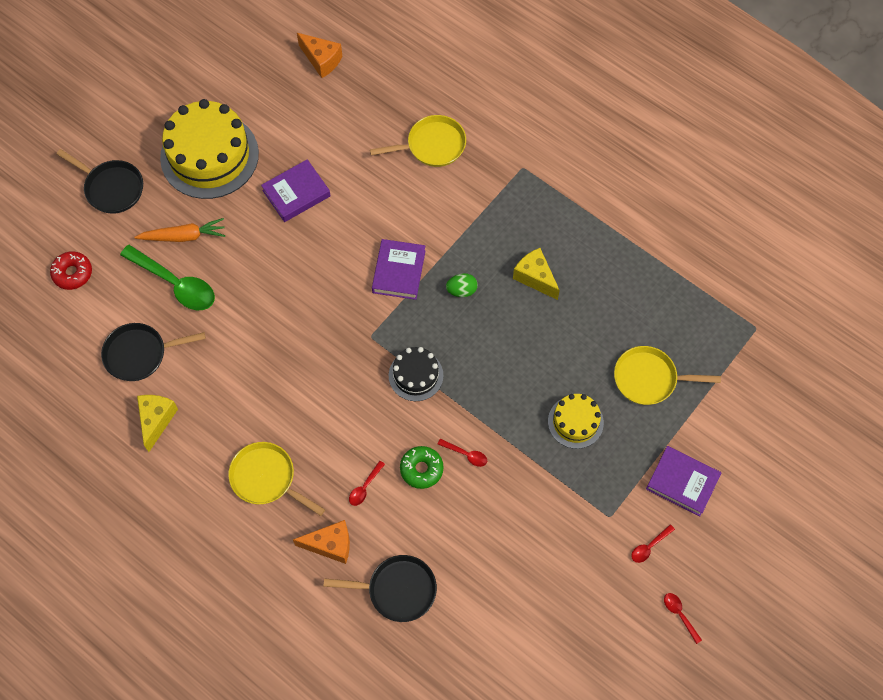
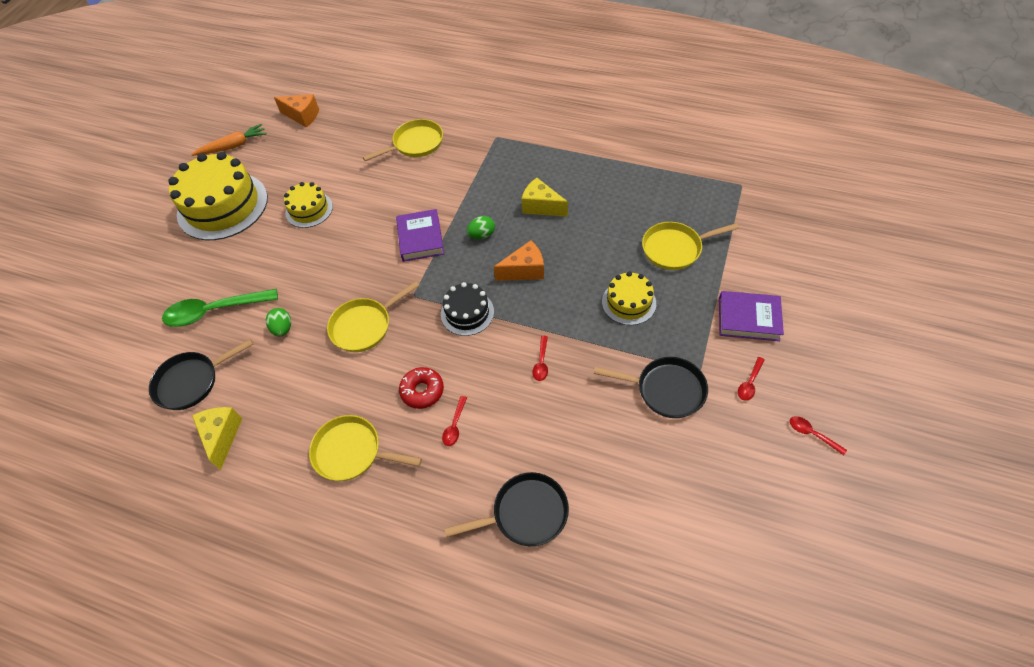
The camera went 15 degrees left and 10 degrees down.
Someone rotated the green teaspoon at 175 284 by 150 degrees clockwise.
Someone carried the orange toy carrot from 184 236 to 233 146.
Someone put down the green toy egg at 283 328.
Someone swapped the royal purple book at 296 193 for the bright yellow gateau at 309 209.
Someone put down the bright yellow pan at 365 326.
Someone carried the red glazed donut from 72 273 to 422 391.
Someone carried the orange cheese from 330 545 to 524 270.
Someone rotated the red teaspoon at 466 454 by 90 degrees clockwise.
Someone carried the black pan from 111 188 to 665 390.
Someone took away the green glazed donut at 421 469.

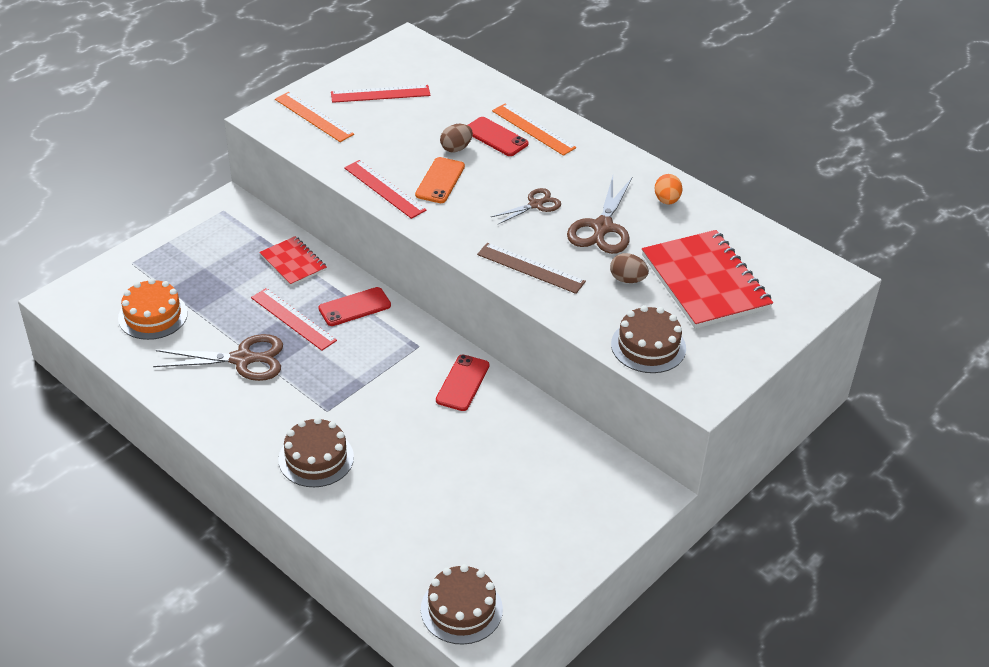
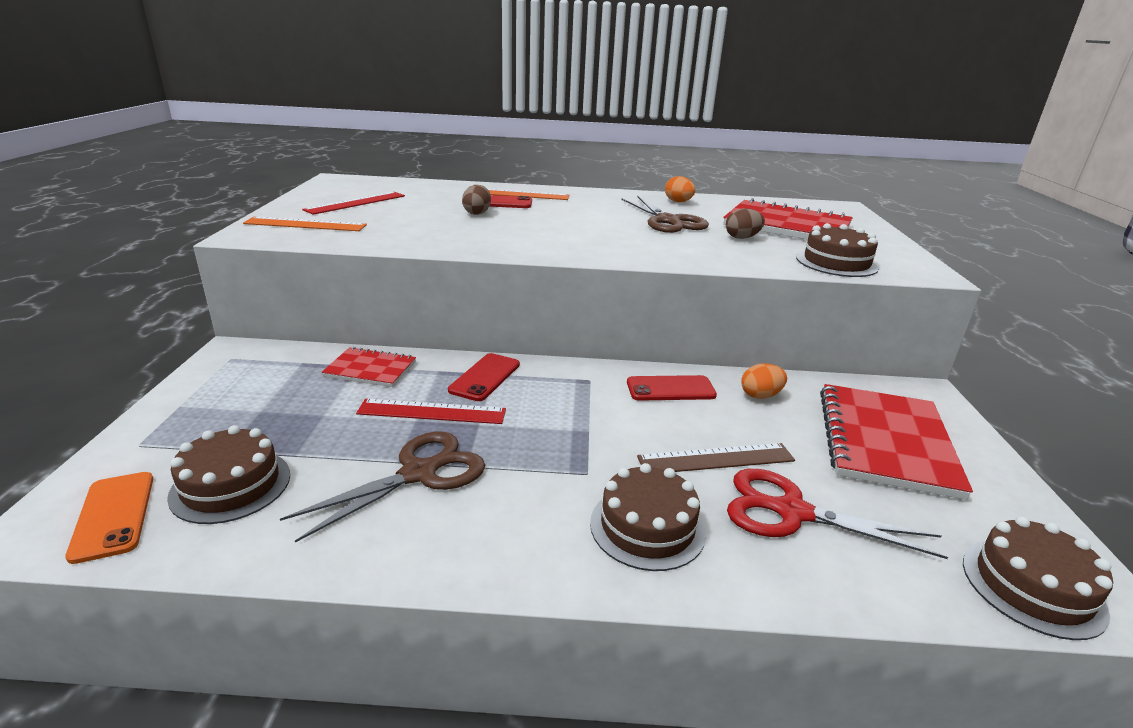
The camera went 40 degrees left and 15 degrees down.
Someone carried the orange smartphone from 440 181 to 113 516.
Someone repainted the orange gateau at 153 315, which became the brown gateau at 231 485.
Someone rotated the red smartphone at 462 383 by 75 degrees counterclockwise.
Someone carried the brown straightedge from 530 268 to 716 459.
Someone put down the red scissors at 791 512.
Someone put down the orange toy egg at 760 395.
Someone put down the red exercise book at 885 441.
Someone took away the red straightedge at 384 189.
Someone took away the brown scissors at 536 205.

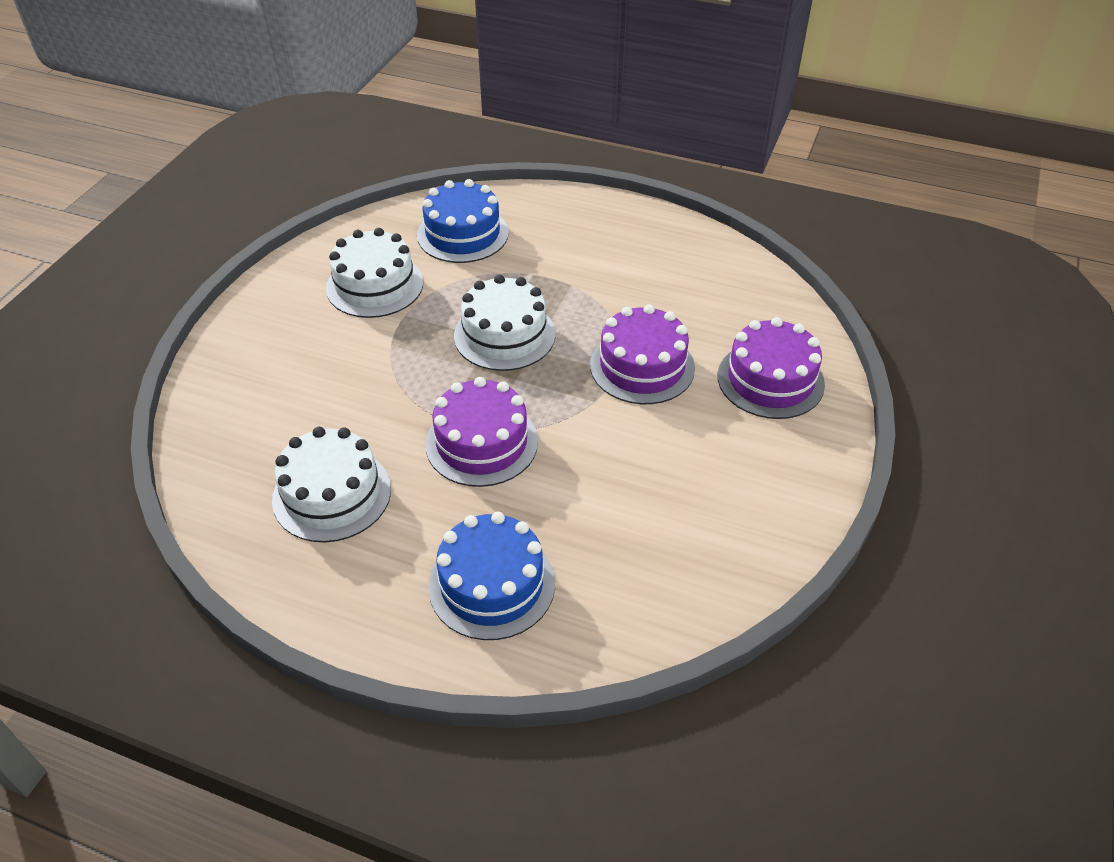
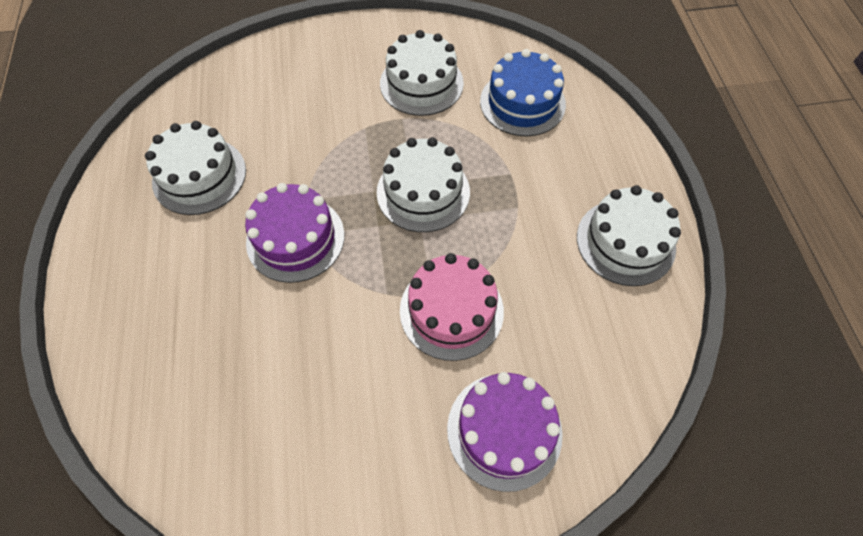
The camera went 60 degrees right and 15 degrees up.
Someone repainted the royal purple gateau at 642 366, which became the rose-pink gateau at 451 310.
Someone put down the white gateau at 625 242.
Someone took away the royal blue gateau at 492 584.

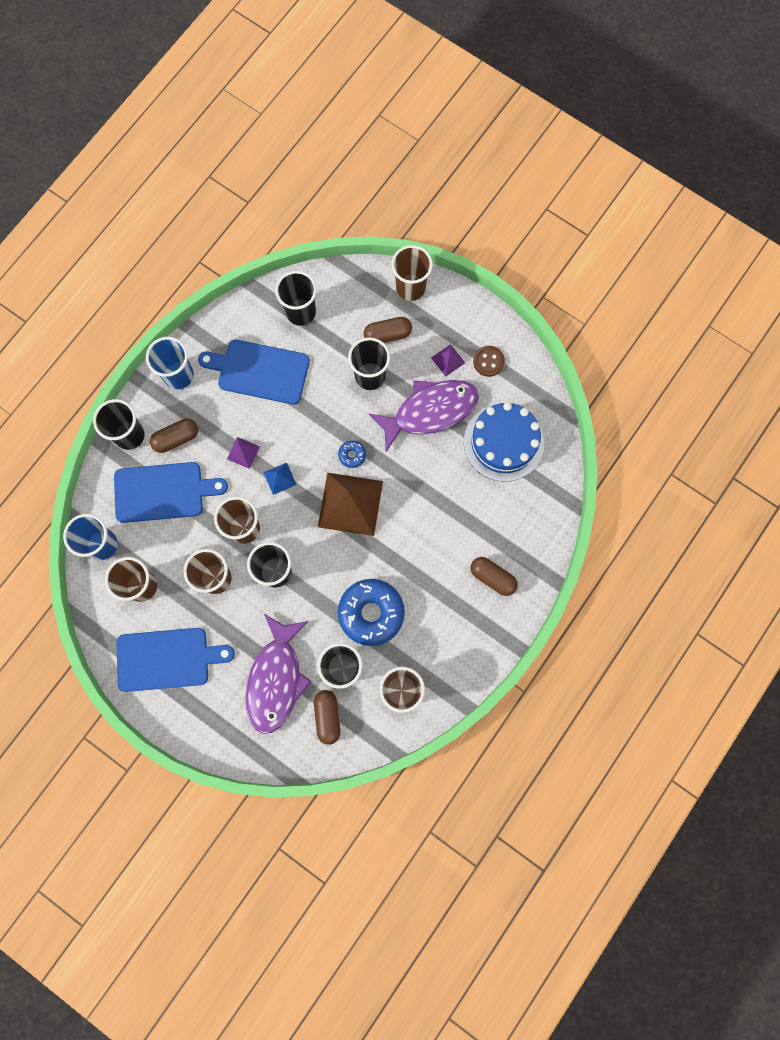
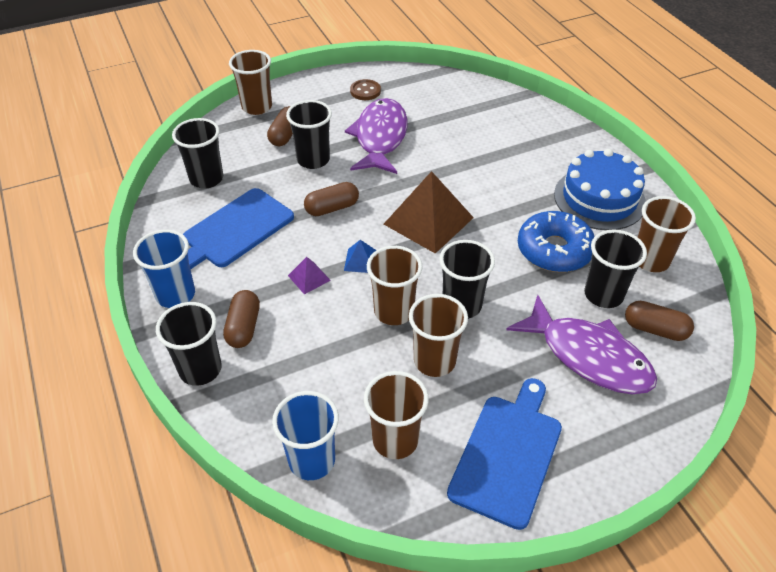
The camera went 60 degrees left and 30 degrees down.
Someone carried the brown pill from 492 578 to 332 208.
Someone carried the royal blue gateau from 503 442 to 599 198.
Someone took away the royal blue bread board at 163 492.
Someone took away the royal blue glazed donut at 352 455.
Someone took away the royal purple solid pyramid at 448 360.

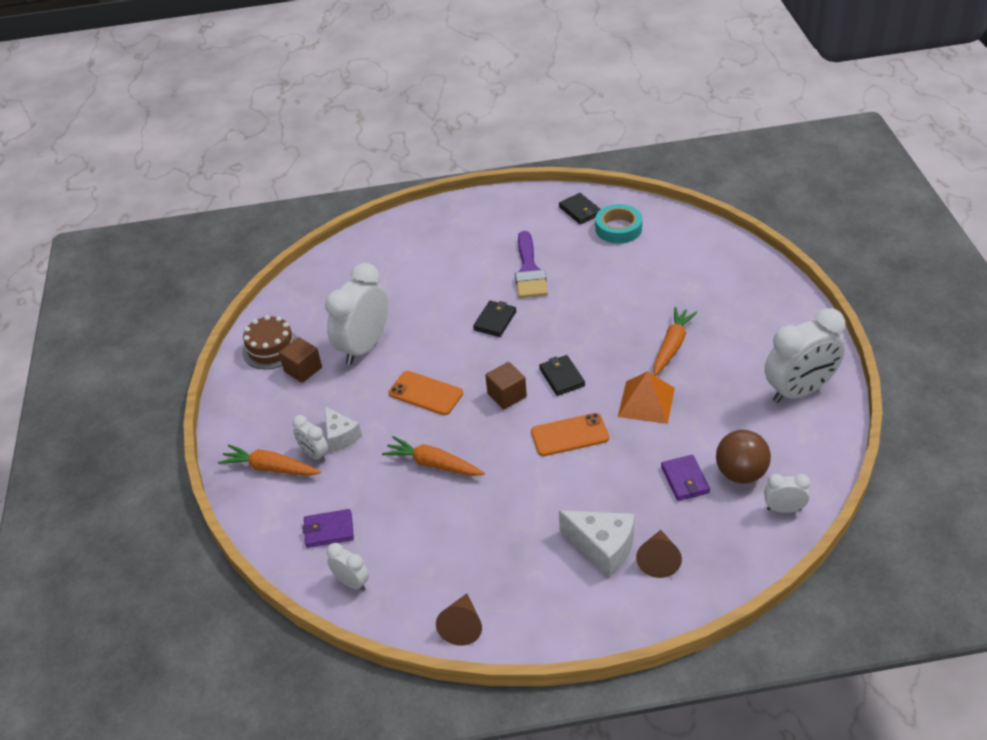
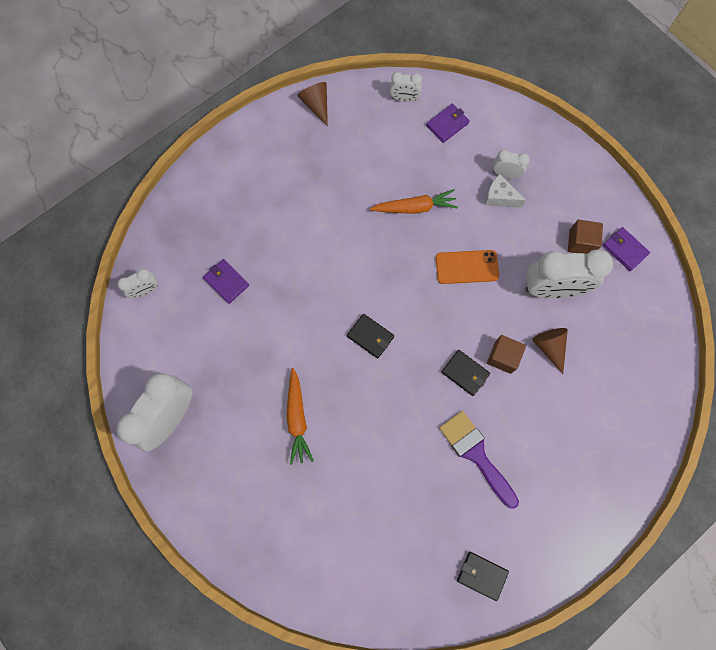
The camera went 145 degrees right and 30 degrees up.
Someone rotated the black card wallet at 495 321 by 45 degrees counterclockwise.
Someone carried the brown block from 507 395 to 503 357.
Someone rotated the white clock at 364 347 by 90 degrees clockwise.
Someone carried the brown cone shape from 658 560 to 549 347.
Someone swapped the brown gateau at 271 348 for the royal purple card wallet at 624 250.
Someone took away the orange toy carrot at 270 468.
Someone took away the orange smartphone at 569 435.
Someone took away the white cheese at 603 548.
Someone took away the turquoise roll of tape at 618 228.
Someone took away the orange solid pyramid at 646 402.
Someone took away the brown sphere at 741 473.

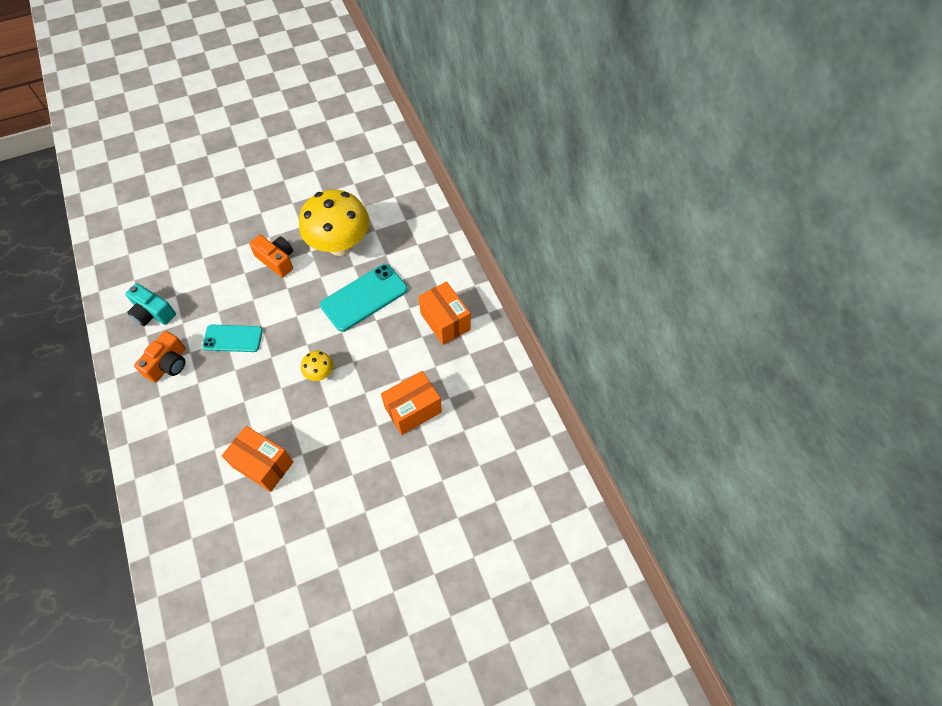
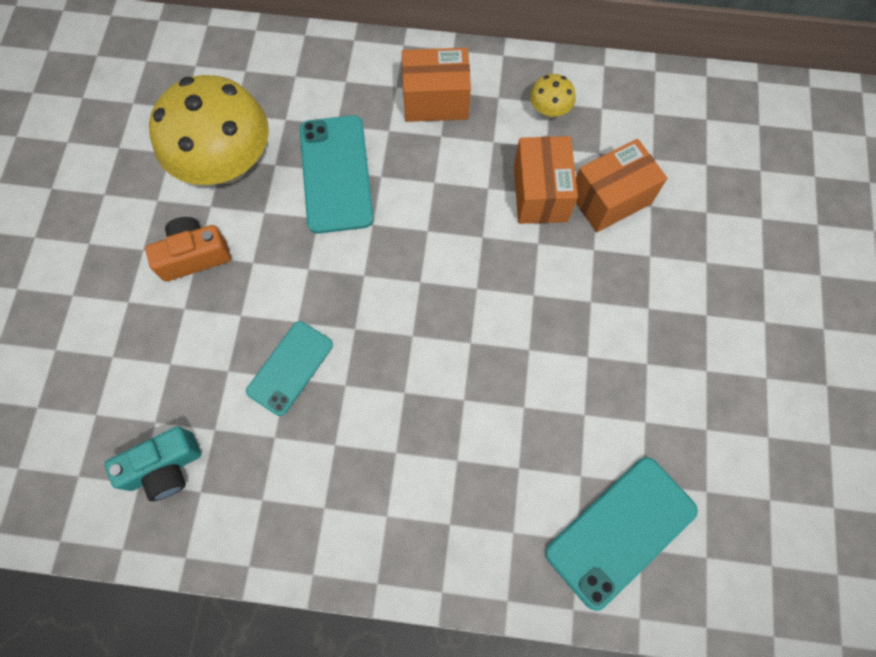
The camera went 60 degrees left and 10 degrees up.
Someone carried the bright yellow mushroom from 320 373 to 549 111.
Someone put down the turquoise smartphone at 621 531.
Someone carried the orange parcel from 263 464 to 610 199.
Someone took away the orange compact camera at 168 364.

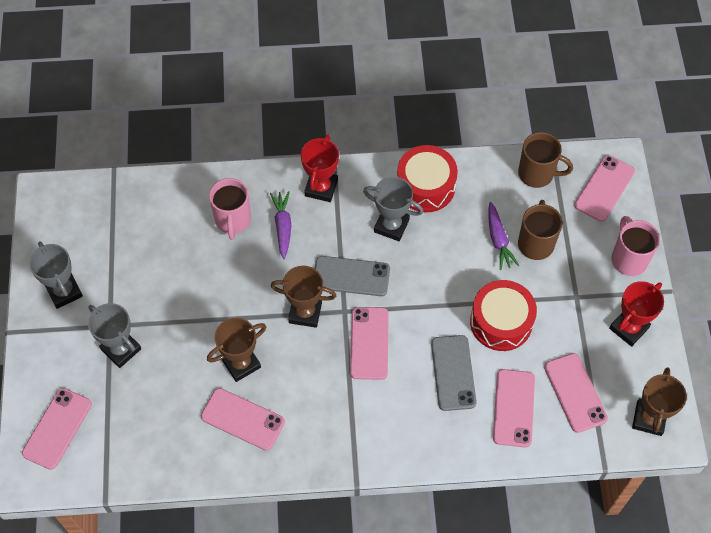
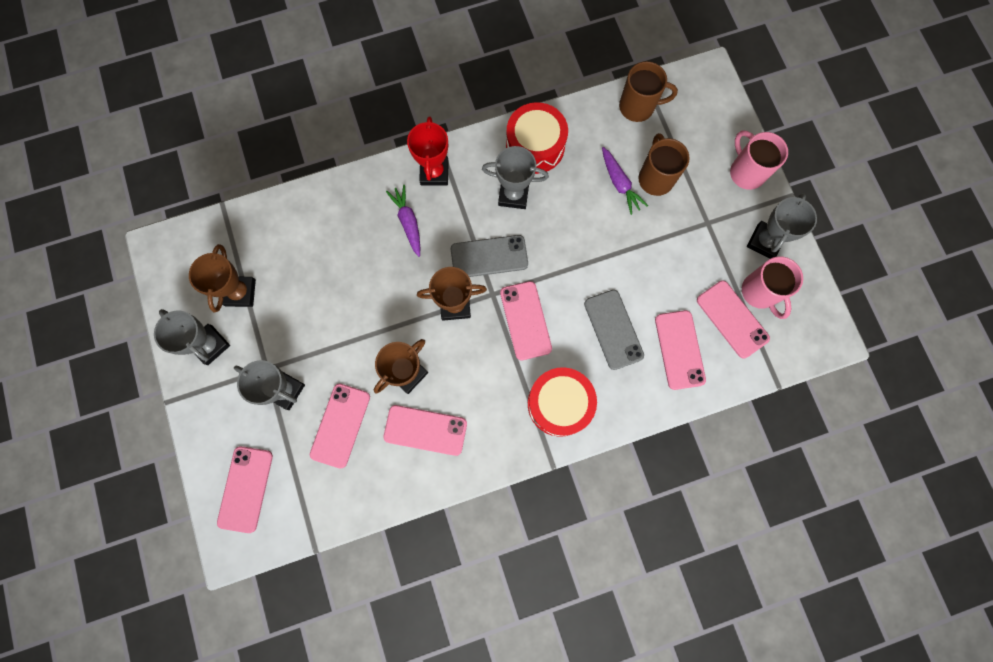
The camera went 15 degrees left and 15 degrees up.
Someone carried the brown prize cup from 649 418 to 240 293.
Someone carried the rose-pink smartphone from 604 188 to 340 425.
Someone carried the red toy drum from 501 322 to 559 404.
Someone carried the rose-pink mug from 233 220 to 760 292.
Someone repainted the red prize cup at 629 328, which became the grey prize cup at 764 241.

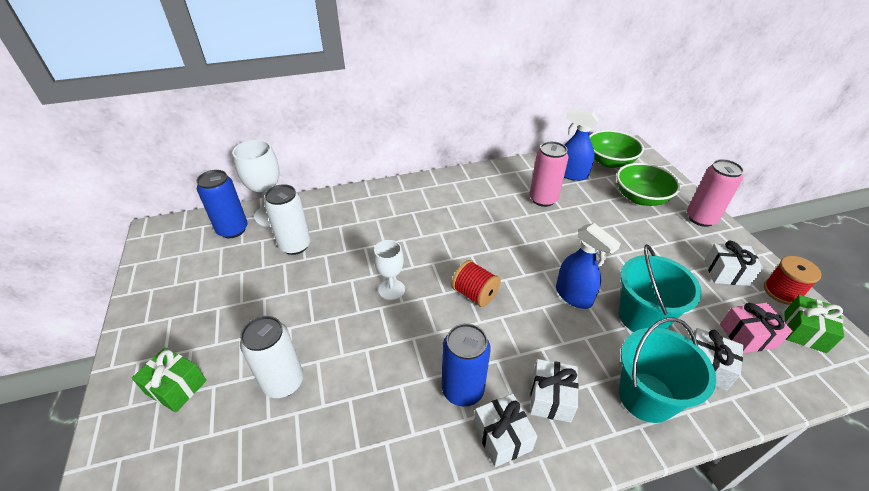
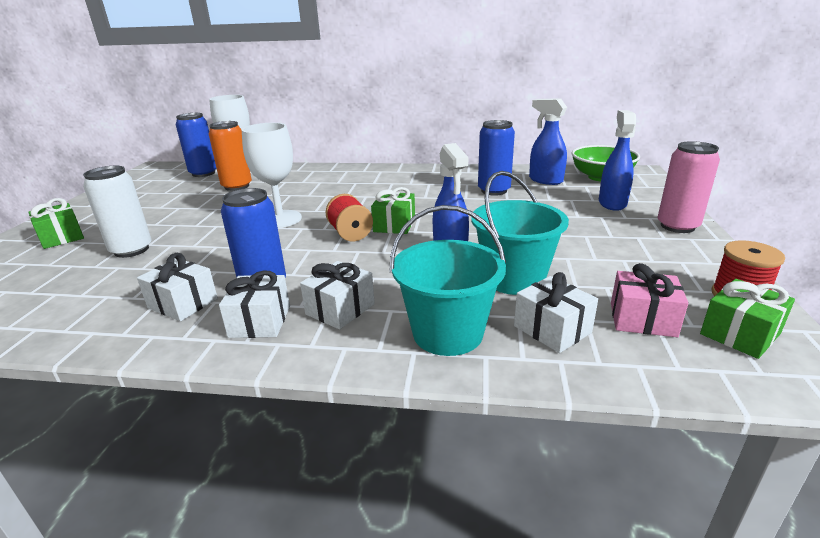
The camera went 25 degrees right and 15 degrees down.
Someone carried the white wrapped gift from 726 273 to 183 303.
Someone repainted the white soda can at 295 245, which became the orange soda can at 237 186.
Someone scaled the white wine glass at 391 289 by 1.57.
Someone put down the green wrapped gift at 394 225.
Someone repainted the rose-pink soda can at 543 199, which became the royal blue soda can at 494 190.
Someone swapped the green serving bowl at 641 198 for the royal blue sprayer at 612 203.

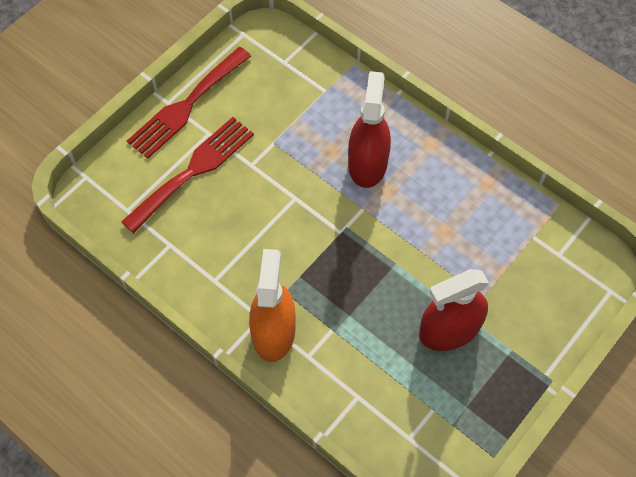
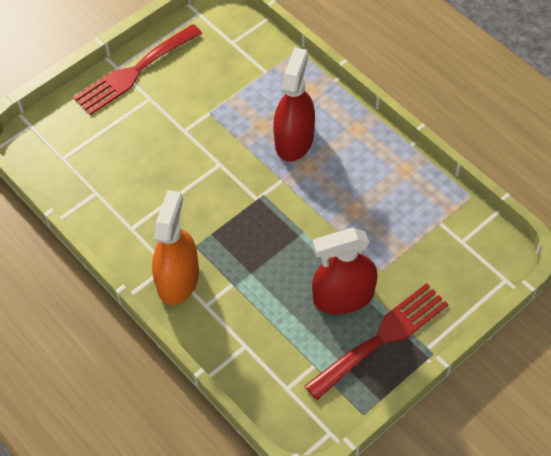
The camera went 10 degrees right and 5 degrees down.
Someone carried the red fork from 193 170 to 382 338.

